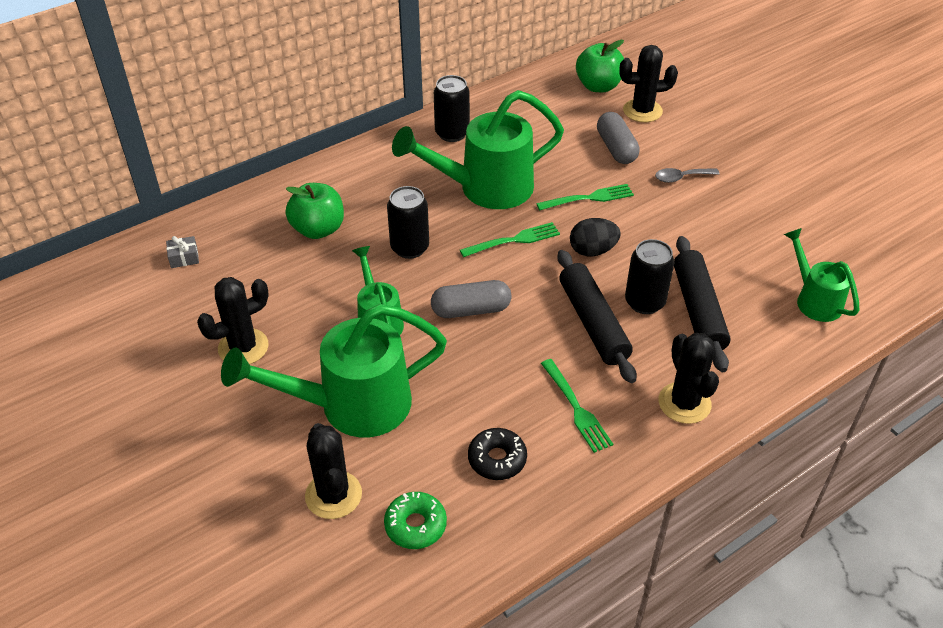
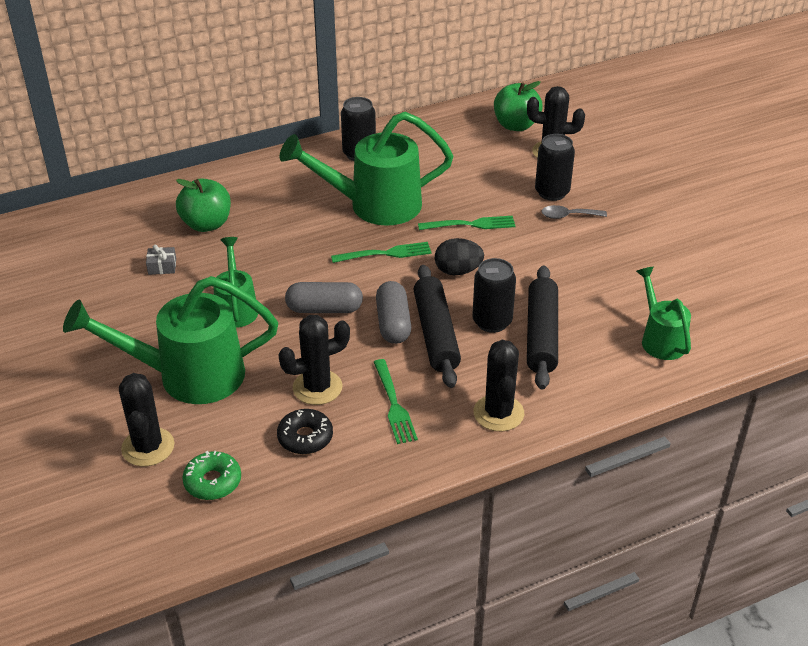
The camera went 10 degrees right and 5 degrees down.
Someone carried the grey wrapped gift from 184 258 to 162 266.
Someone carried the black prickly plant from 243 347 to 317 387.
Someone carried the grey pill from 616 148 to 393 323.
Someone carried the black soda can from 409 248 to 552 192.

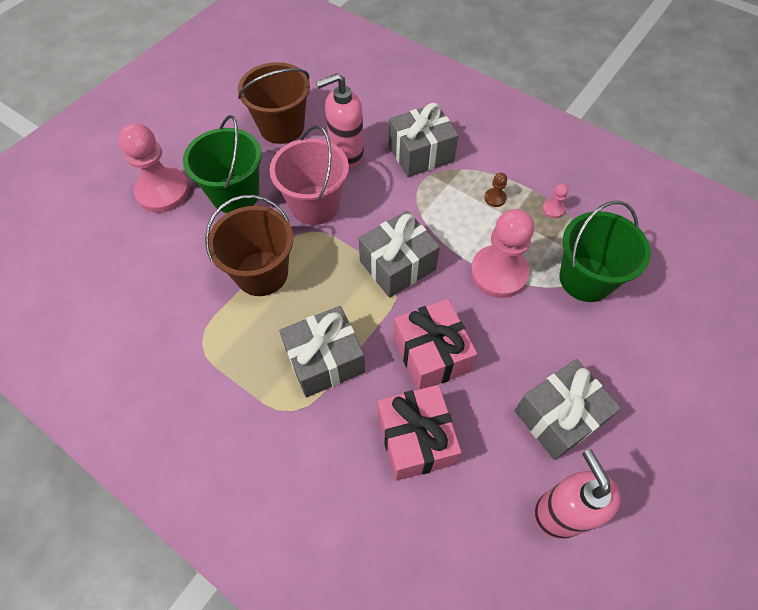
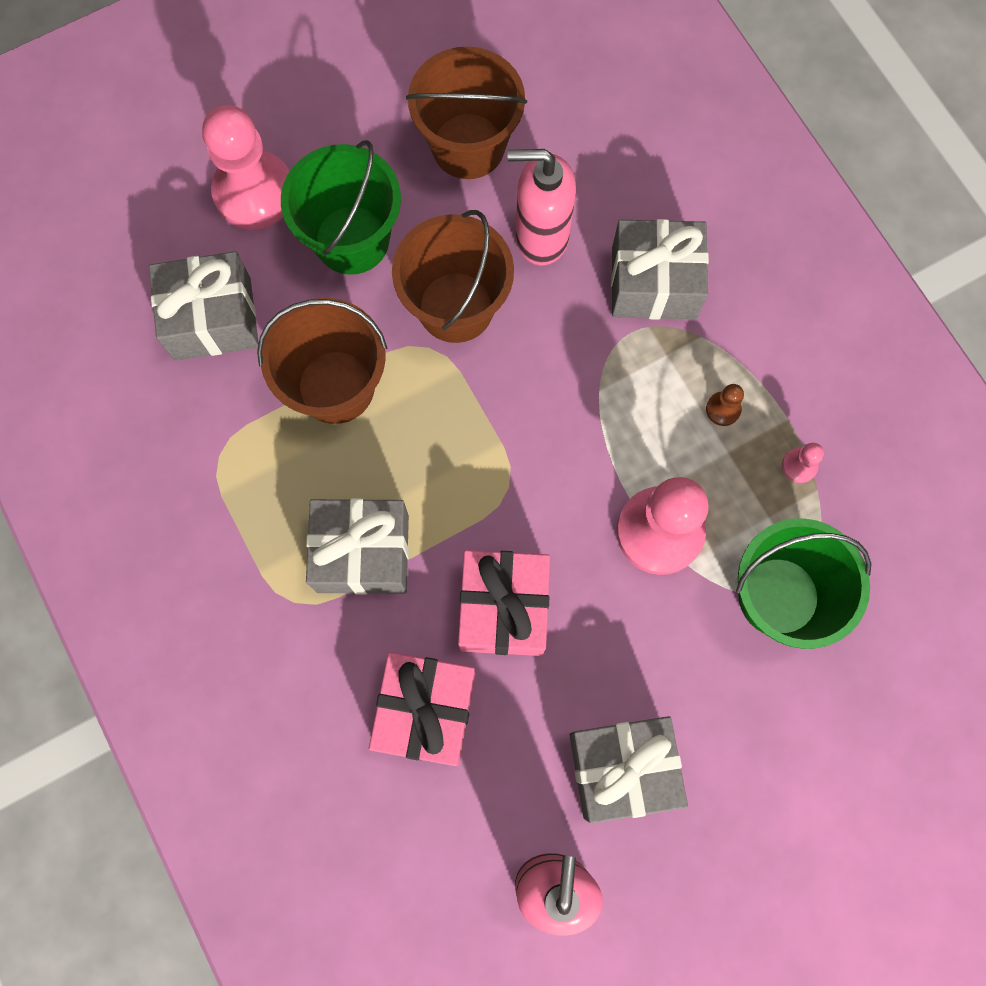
The camera went 25 degrees right and 15 degrees up.
Someone carried the grey wrapped gift from 397 265 to 212 319.
Someone repainted the rose-pink bucket at 315 205, which became the brown bucket at 455 307.

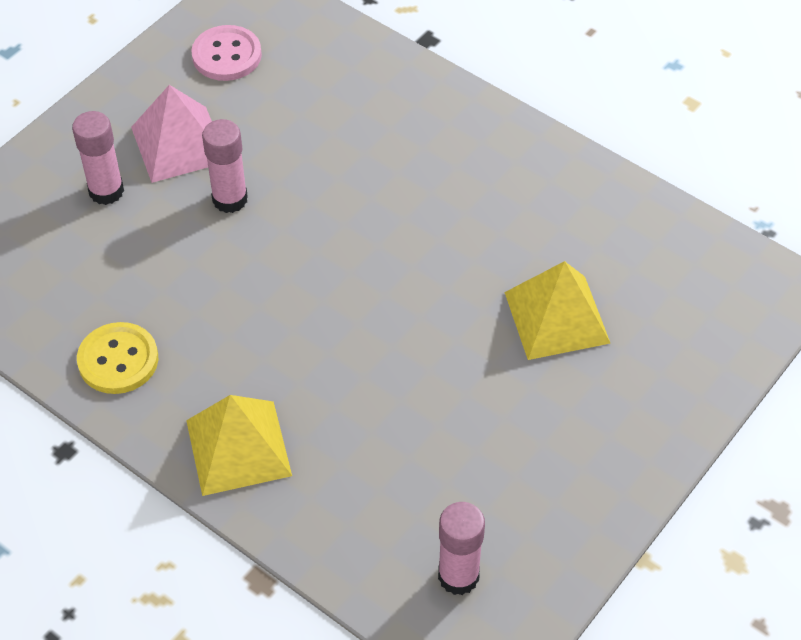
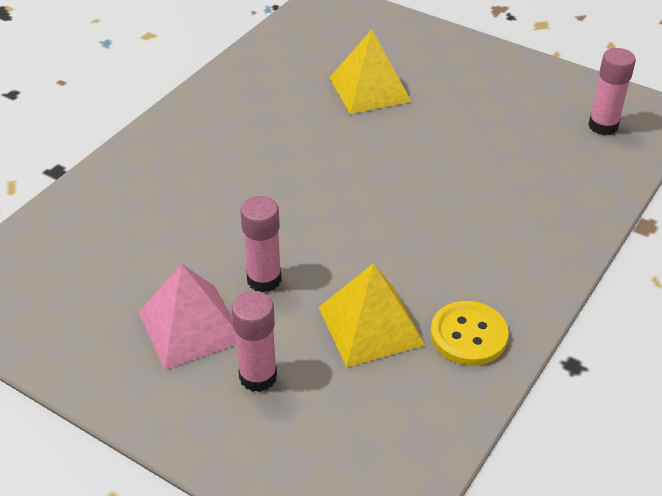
The camera went 95 degrees left and 10 degrees down.
Someone carried the bright yellow solid pyramid from 238 447 to 370 325.
Someone took away the rose-pink sewing button at 227 55.

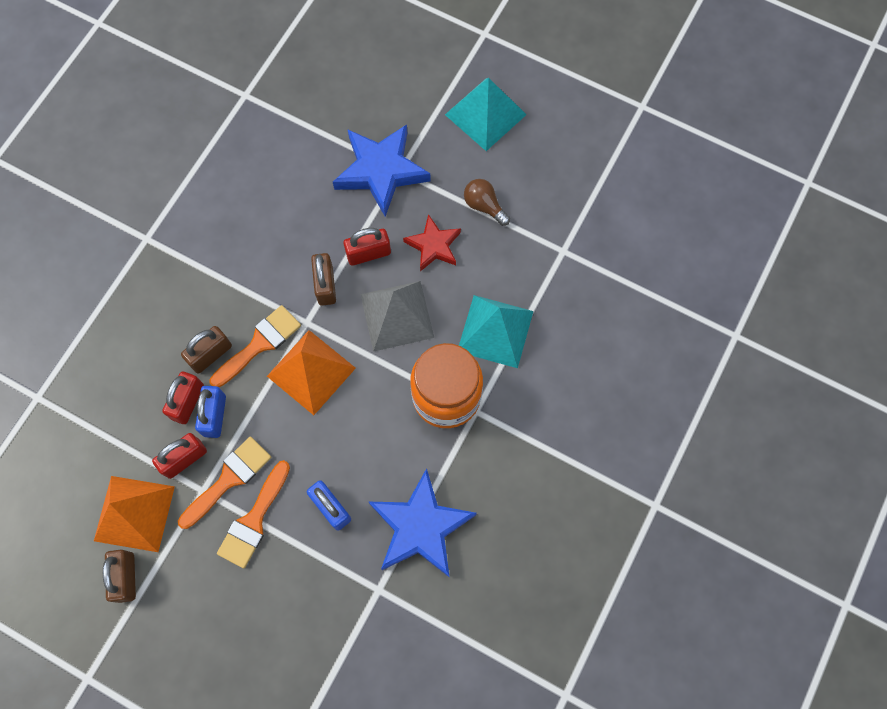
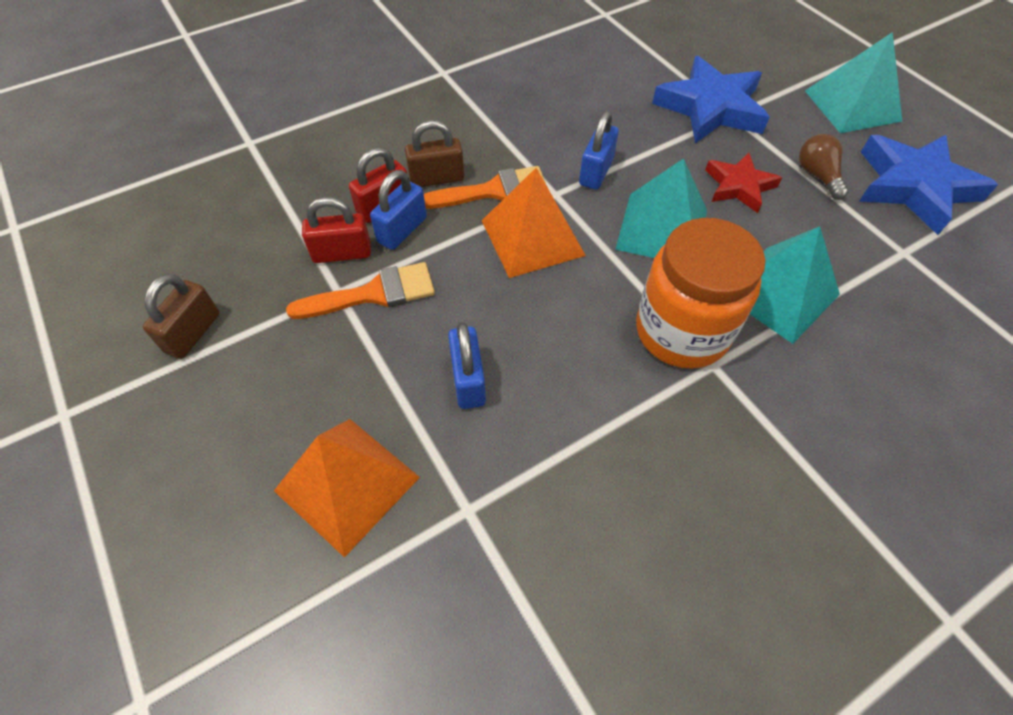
The camera went 30 degrees right and 15 degrees down.
Someone carried the orange solid pyramid from 134 513 to 347 483.
Someone repainted the brown small lock at 325 285, which became the royal blue small lock at 596 172.
Someone repainted the grey solid pyramid at 397 315, which became the turquoise solid pyramid at 662 229.
Someone carried the royal blue star shape from 421 527 to 914 187.
Someone took away the orange brush at 254 520.
Someone took away the red small lock at 368 253.

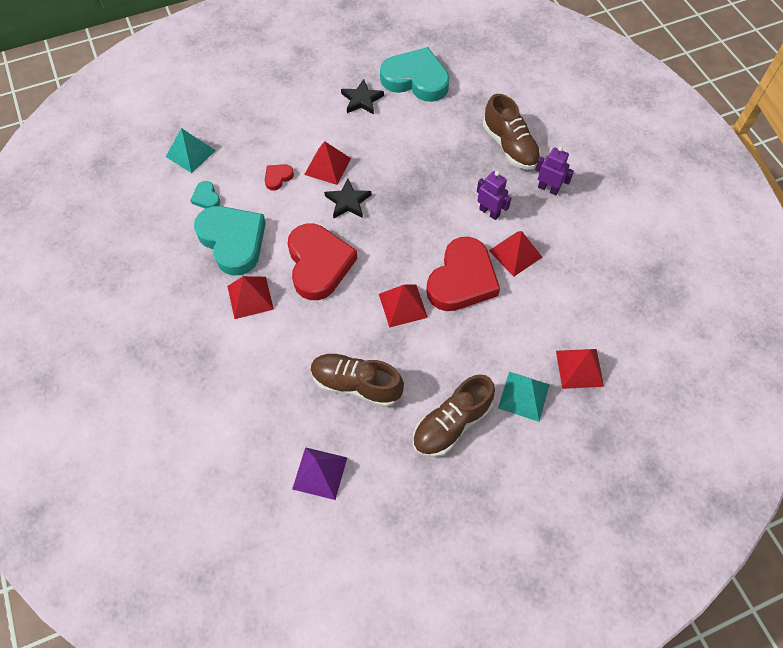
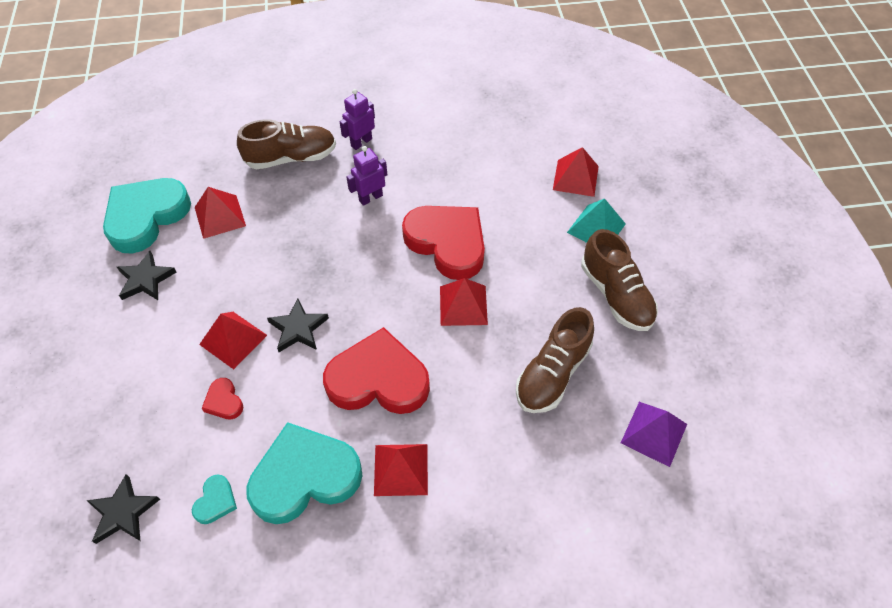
The camera went 75 degrees left and 5 degrees down.
Someone swapped the turquoise solid pyramid at 190 153 for the black star shape at 123 512.
Someone rotated the turquoise love heart at 206 198 by 60 degrees counterclockwise.
Someone carried the red solid pyramid from 515 253 to 220 216.

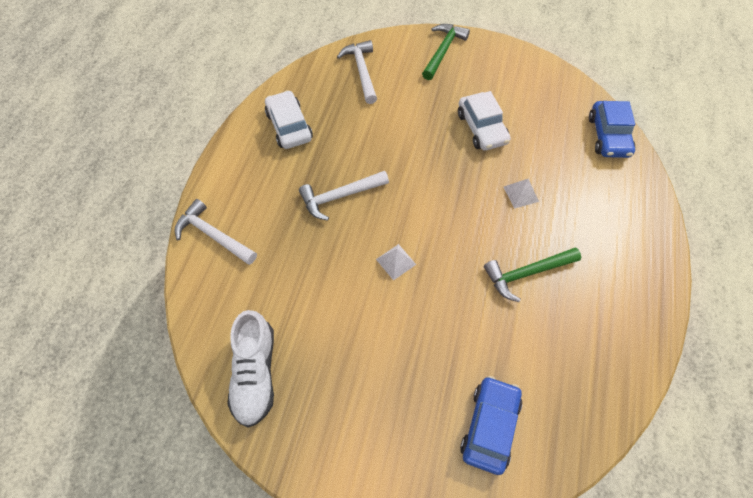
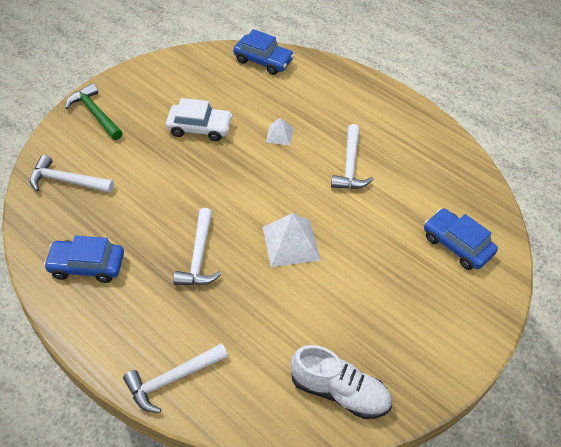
The camera went 65 degrees left and 10 degrees down.
Someone repainted the white automobile at 289 126, which became the royal blue automobile at 87 265.
Someone scaled the white solid pyramid at 396 261 by 1.80.
Someone repainted the green carpenter's hammer at 526 273, which became the white carpenter's hammer at 350 166.

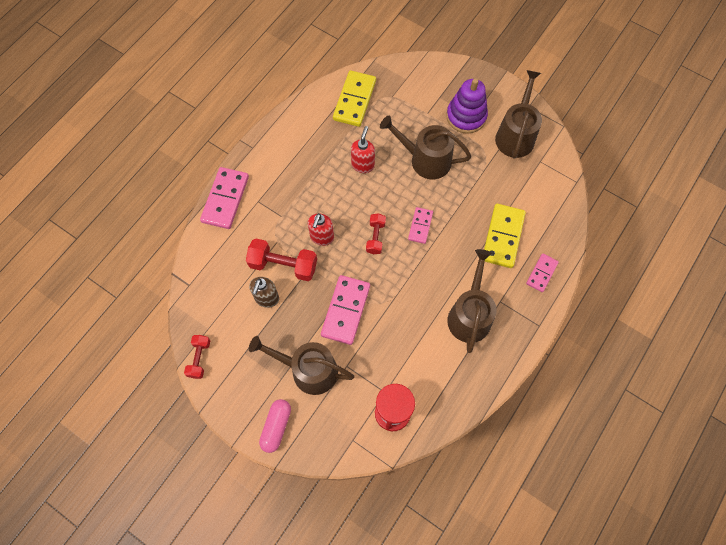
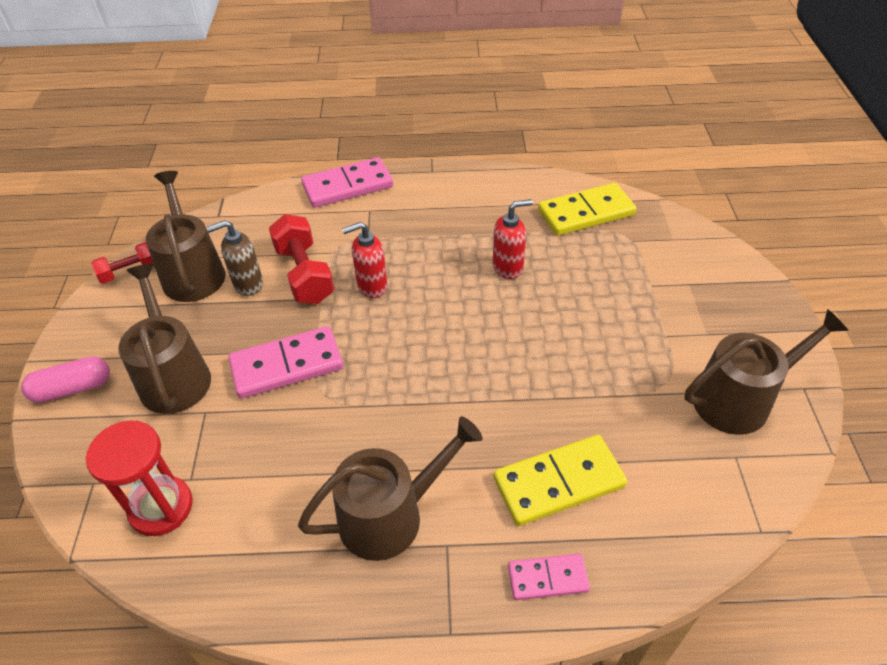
The camera went 55 degrees right and 20 degrees down.
Someone carried the brown sprinkling can from 425 160 to 192 272.
Someone took away the red free weight at 375 237.
Someone took away the rose-pink domino piece at 420 226.
Someone took away the royal purple ring stacker at 466 116.

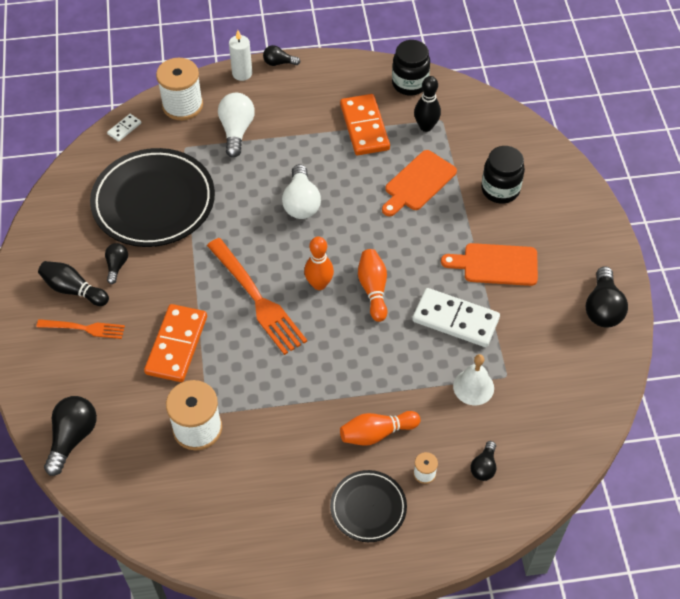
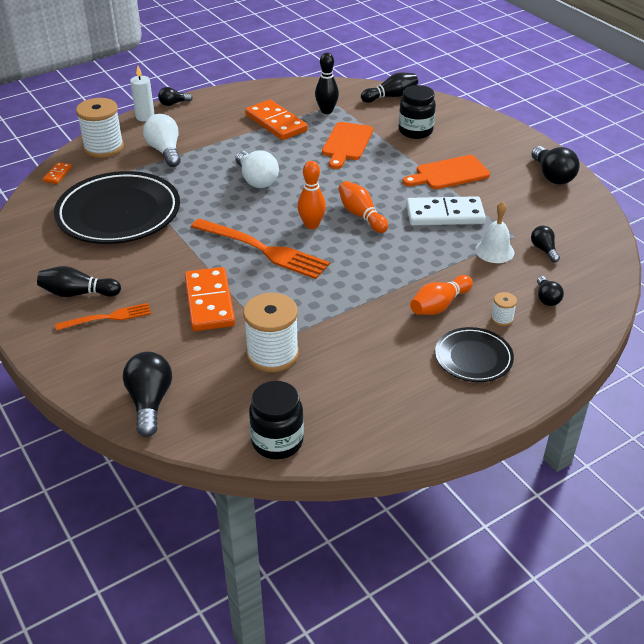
The camera went 25 degrees left and 15 degrees down.
Someone repainted the white domino piece at 124 128, which became the orange domino piece at 57 174.
Someone carried the black preserve jar from 409 84 to 277 441.
Someone put down the black bowling pin at 391 96.
Someone carried the black light bulb from 117 266 to 544 250.

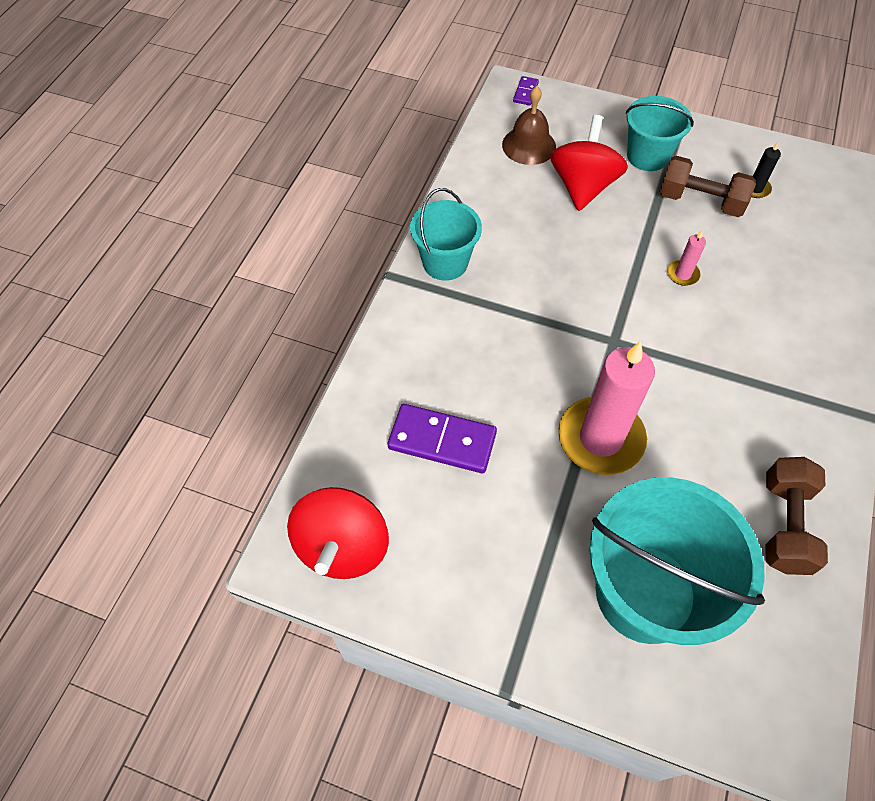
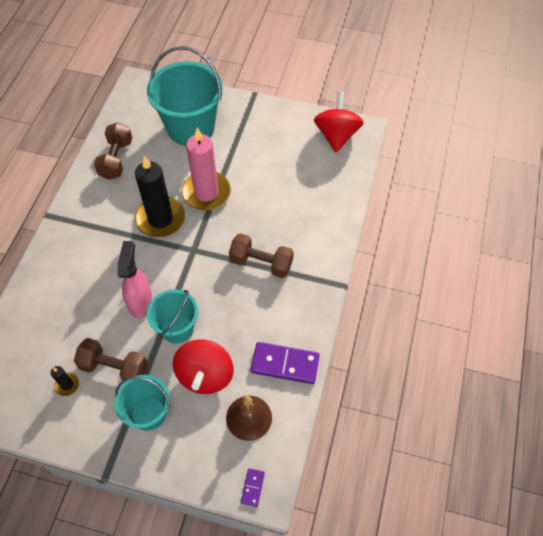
The camera went 175 degrees right and 0 degrees up.
Someone swapped the rose-pink wax candle at 683 274 for the rose-pink sprayer at 140 301.
Someone put down the black wax candle at 160 219.
Someone carried the turquoise bucket from 445 262 to 177 328.
Someone put down the brown free weight at 261 263.
Someone carried the royal purple domino piece from 442 440 to 285 364.

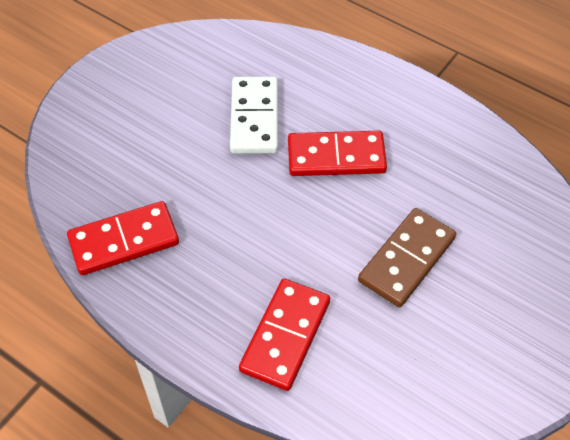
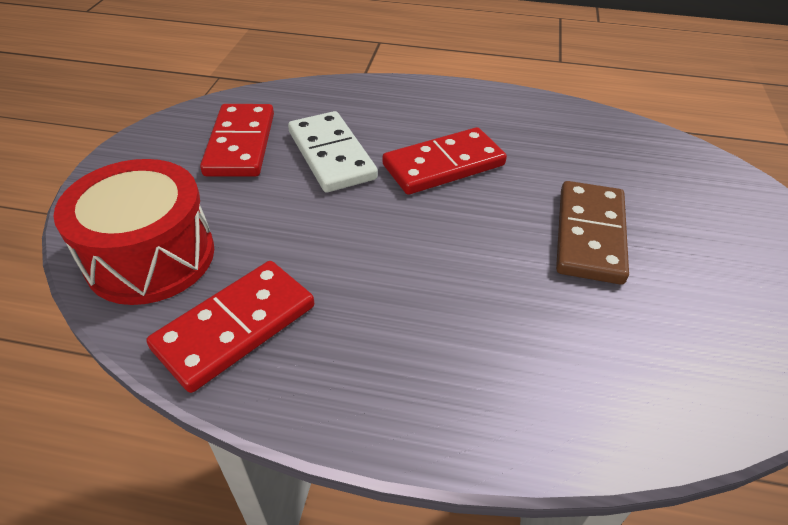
The camera went 25 degrees left and 10 degrees down.
Someone put down the red toy drum at 151 257.
Someone carried the red domino piece from 285 336 to 240 144.

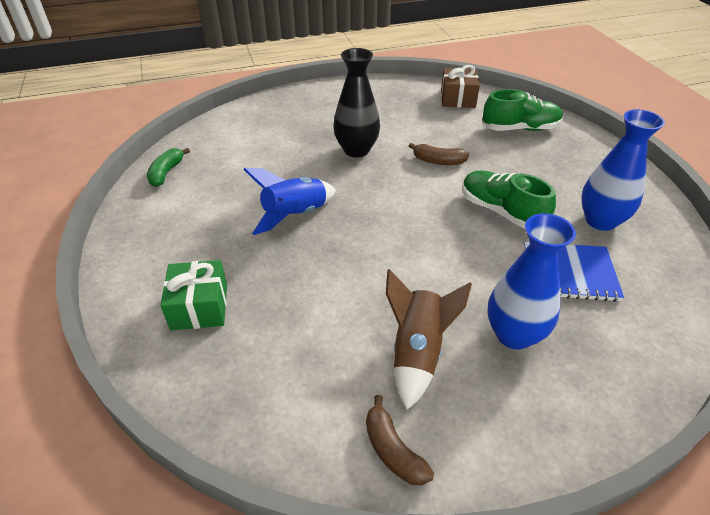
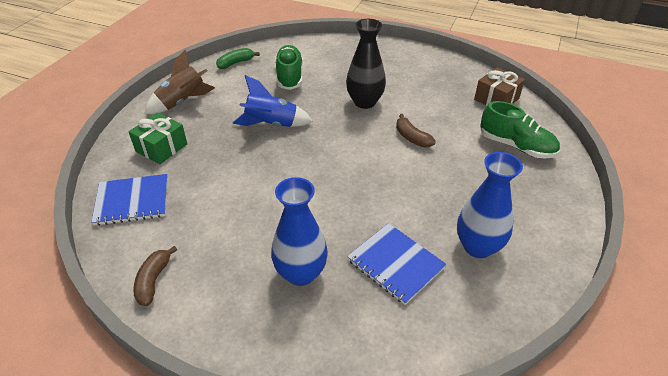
The camera went 40 degrees right and 0 degrees up.
Someone put down the royal blue exercise book at 132 201.
Someone carried the brown rocket from 417 352 to 182 102.
Someone carried the green shoe from 501 211 to 289 76.

